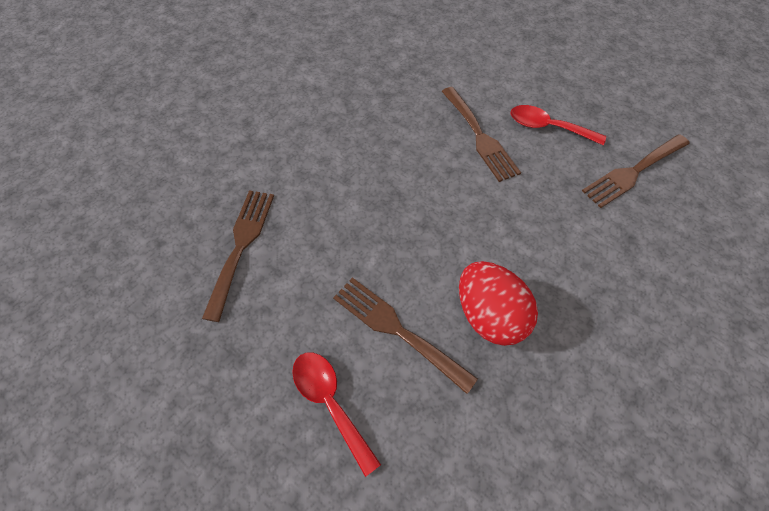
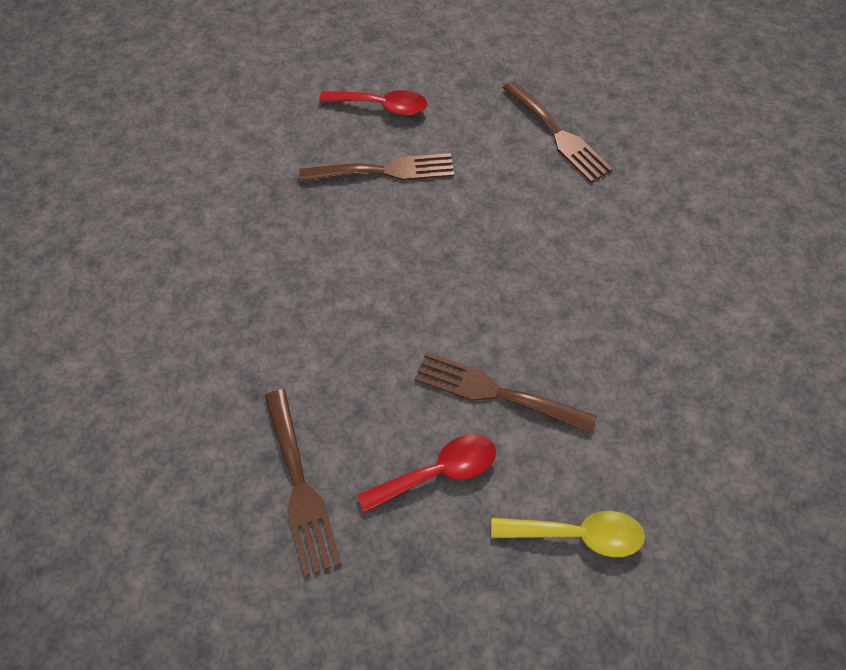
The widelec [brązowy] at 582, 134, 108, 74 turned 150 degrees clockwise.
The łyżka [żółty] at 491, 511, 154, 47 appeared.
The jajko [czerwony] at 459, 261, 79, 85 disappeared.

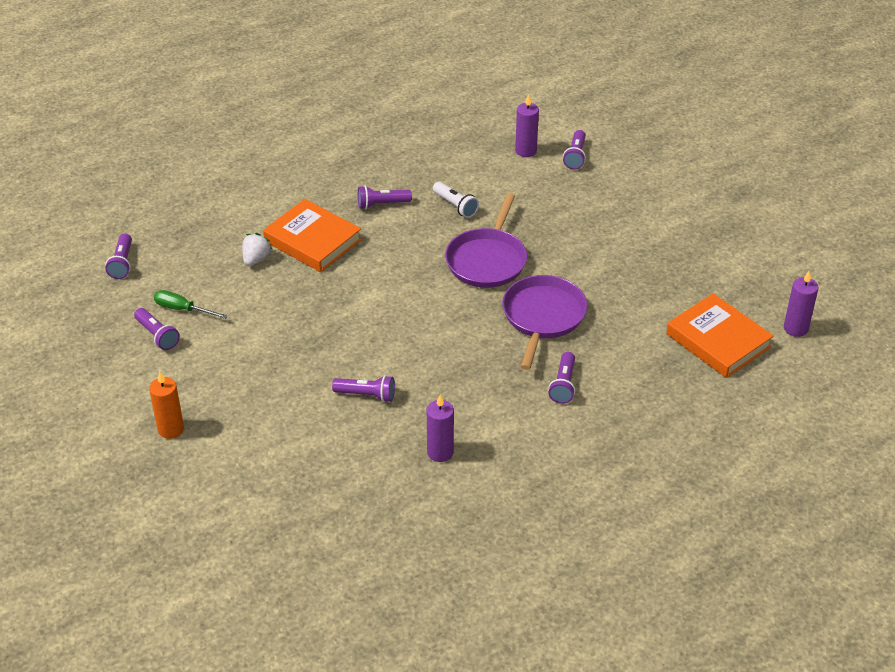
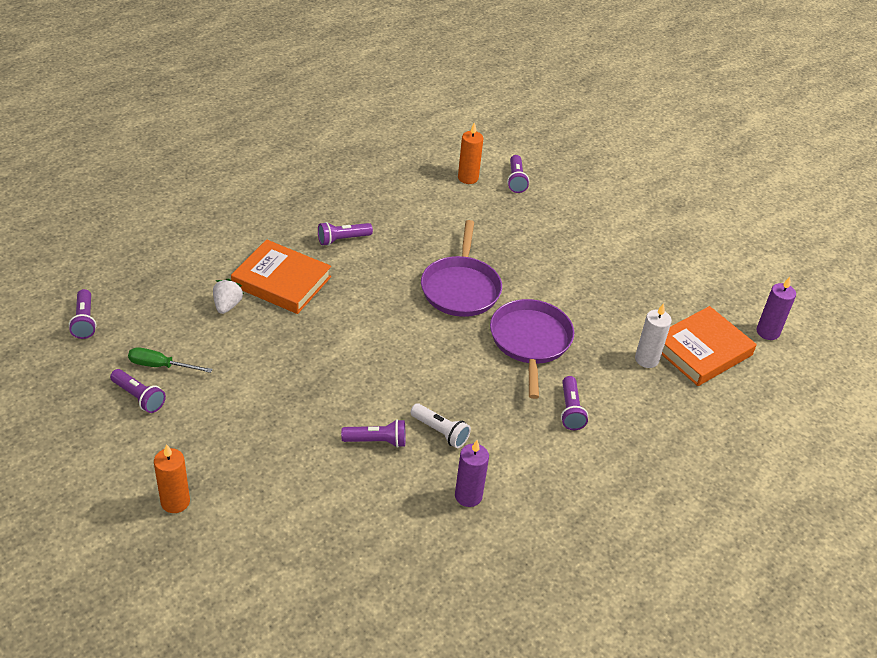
The latarka [biały] moved from 433, 182, 46, 36 to 410, 403, 61, 45.
The świeca [fioletowy] at 515, 94, 24, 63 became the świeca [pomarańczowy] at 458, 122, 26, 62.
The świeca [biały] at 635, 303, 37, 65 appeared.
The książka [pomarańczowy] at 666, 293, 108, 85 turned 75 degrees counterclockwise.

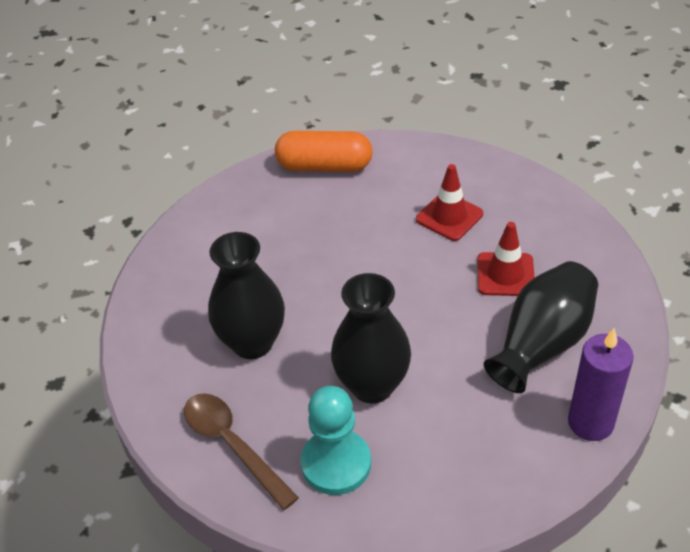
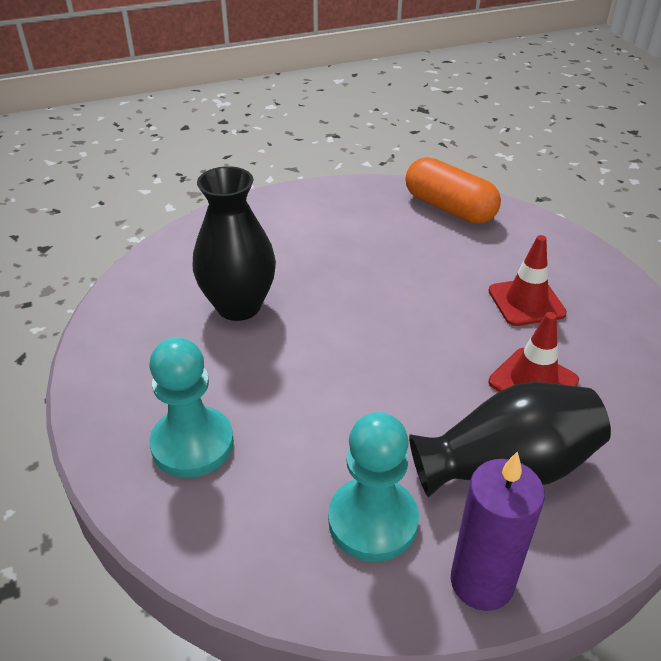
The pionek [turkusowy] at 328, 412, 91, 150 appeared.
The łyżka [brązowy] at 184, 393, 115, 117 disappeared.
The wazon [czarny] at 331, 273, 80, 130 disappeared.

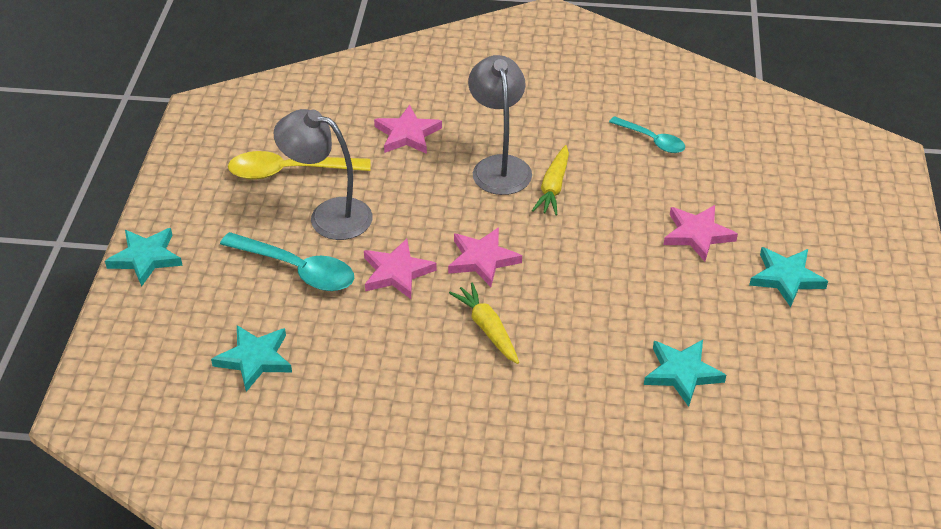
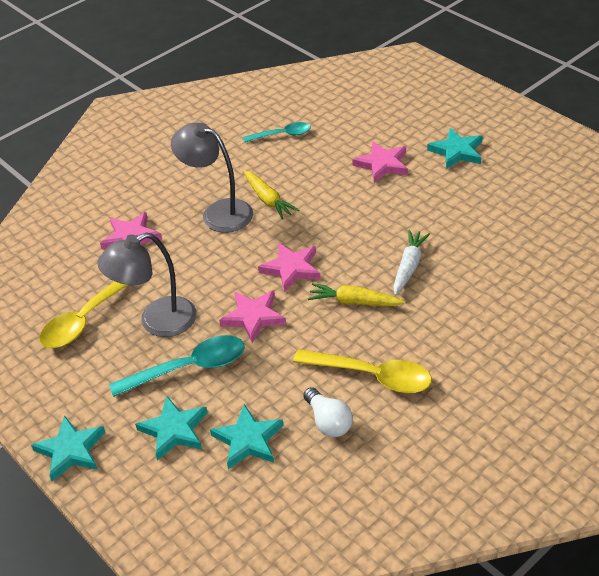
The gwiazda [turkusowy] moved from 644, 340, 82, 67 to 135, 396, 73, 64.
The łyżka [żółty] at 293, 349, 139, 44 appeared.
The żarówka [biały] at 303, 387, 50, 50 appeared.
The marchewka [biały] at 393, 229, 37, 67 appeared.

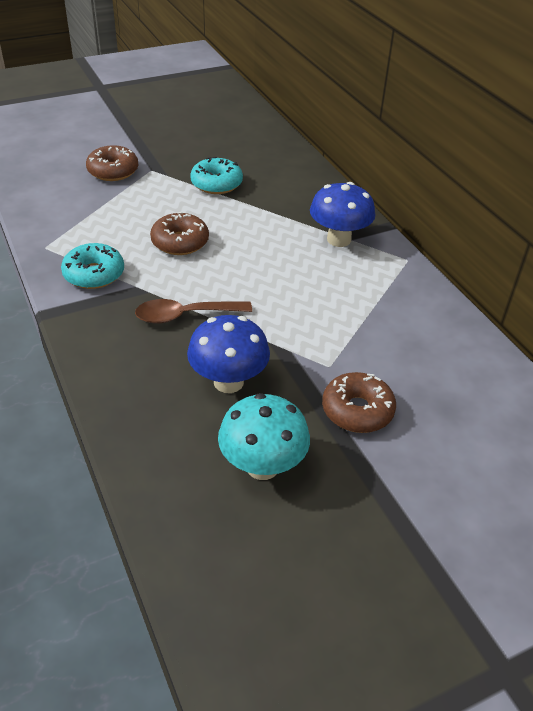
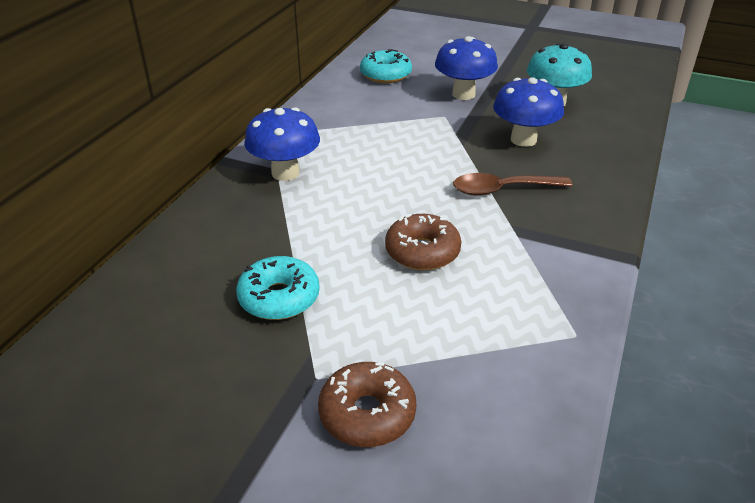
The donut [turkusowy] moved from 61, 243, 63, 46 to 360, 49, 52, 34.
The donut [brązowy] at 322, 372, 74, 61 was replaced by the grzyb [niebieski] at 435, 36, 63, 64.
The łyżka [brązowy] at 135, 299, 117, 25 turned 135 degrees clockwise.

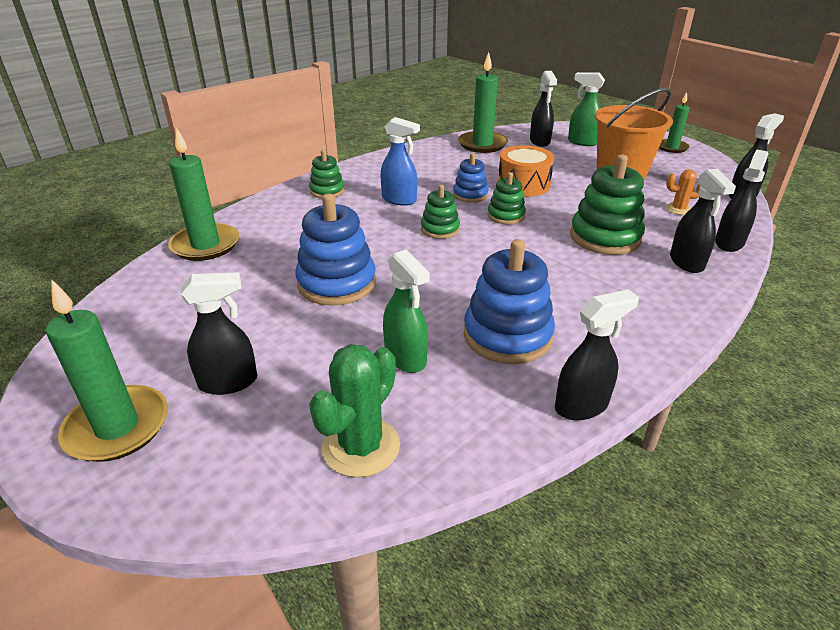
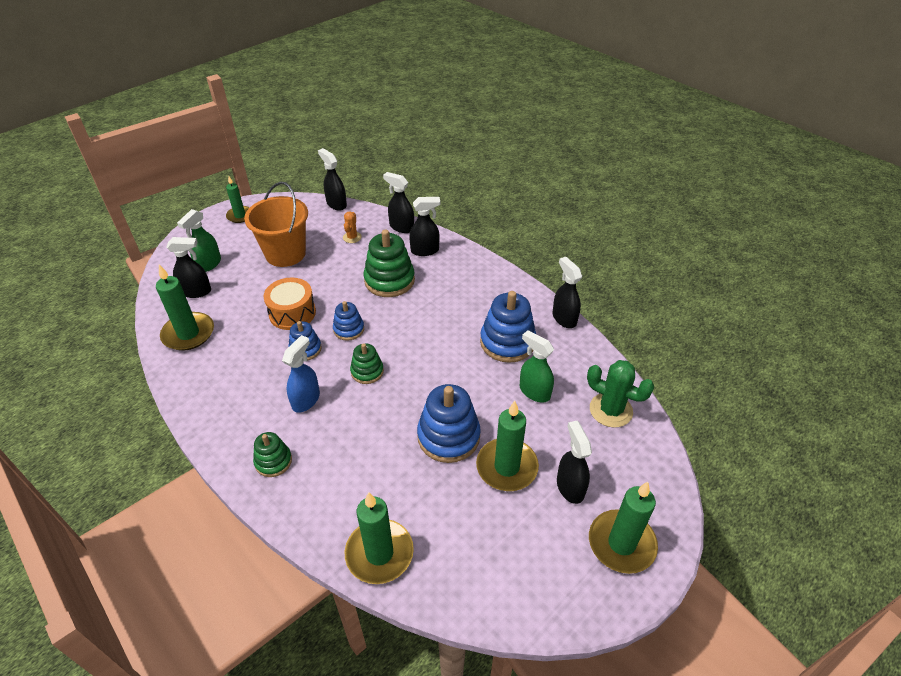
The zabawka nakładanka [zielony] at 488, 172, 38, 53 became the zabawka nakładanka [niebieski] at 333, 301, 31, 40.
The świeca [zielony] at 476, 401, 63, 90 appeared.
The spryskiwacz [zielony] at 383, 249, 47, 124 turned 105 degrees counterclockwise.

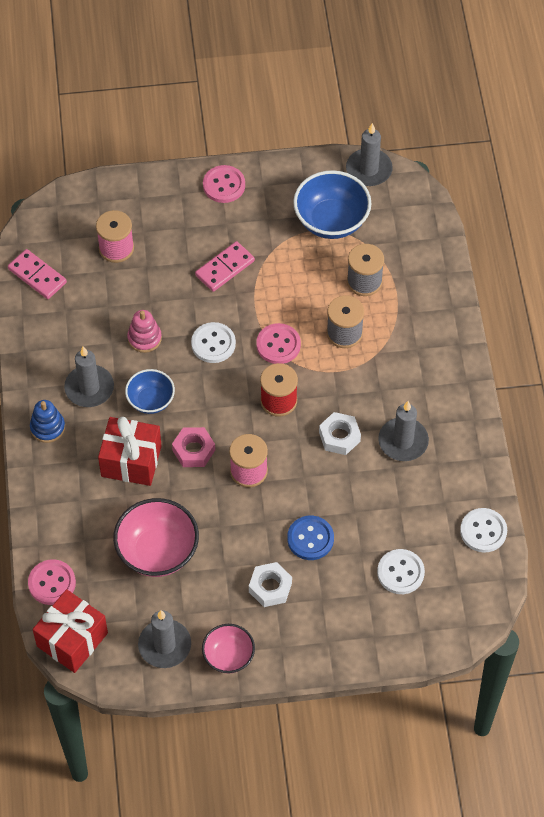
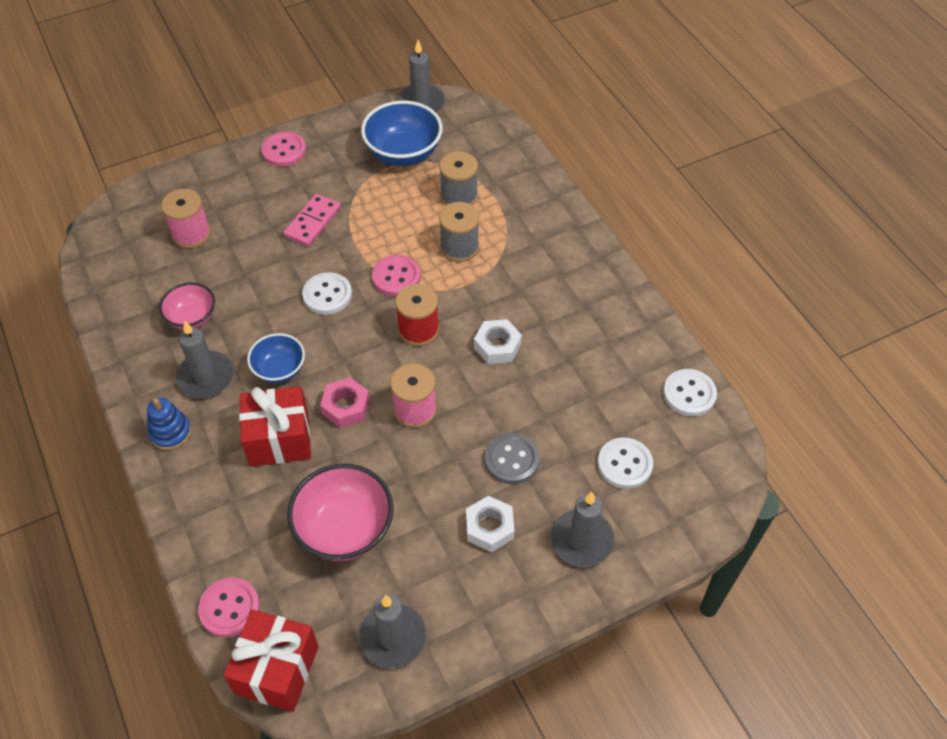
The miska [różowy] moved from 202, 624, 53, 50 to 159, 283, 56, 47.
The guzik [niebieski] at 287, 516, 47, 44 became the guzik [szary] at 485, 433, 55, 51.
The świeca [szary] moved from 378, 401, 51, 60 to 551, 492, 64, 75.
The kostka domina [różowy] at 8, 249, 59, 50 disappeared.
The zabawka nakładanka [różowy] at 127, 310, 35, 43 disappeared.

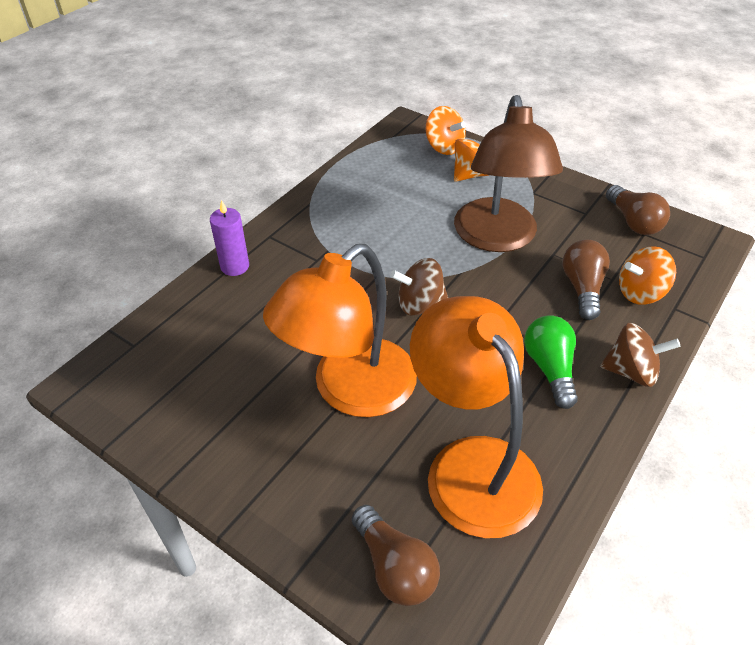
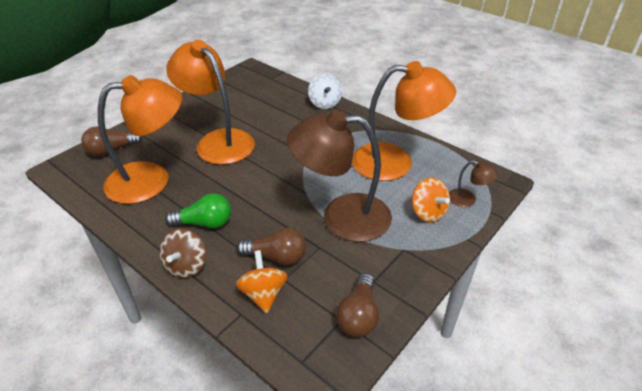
The świeca [fioletowy] at 210, 200, 39, 76 was replaced by the bączek [biały] at 308, 74, 34, 35.
The żarówka [brązowy] at 606, 185, 64, 50 turned 60 degrees counterclockwise.
The lampka [pomarańczowy] at 352, 61, 104, 120 appeared.
The bączek [pomarańczowy] at 426, 106, 40, 49 was replaced by the lampka [brązowy] at 449, 160, 49, 47.
The bączek [brązowy] at 390, 258, 58, 58 disappeared.

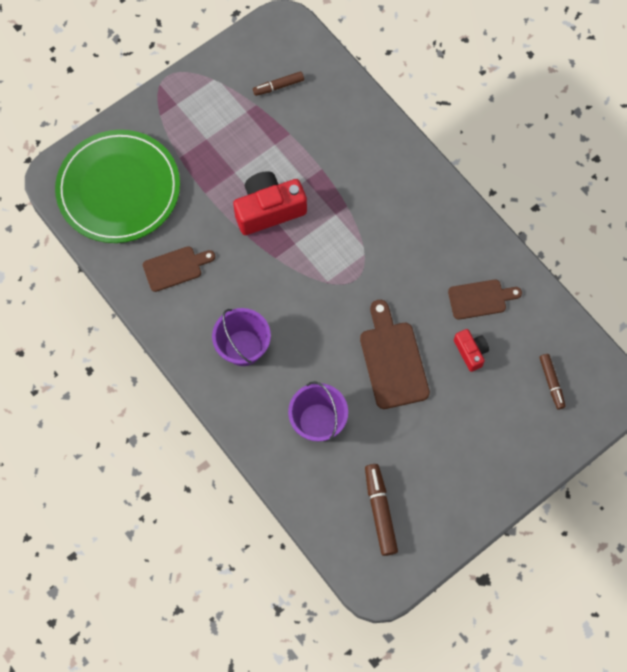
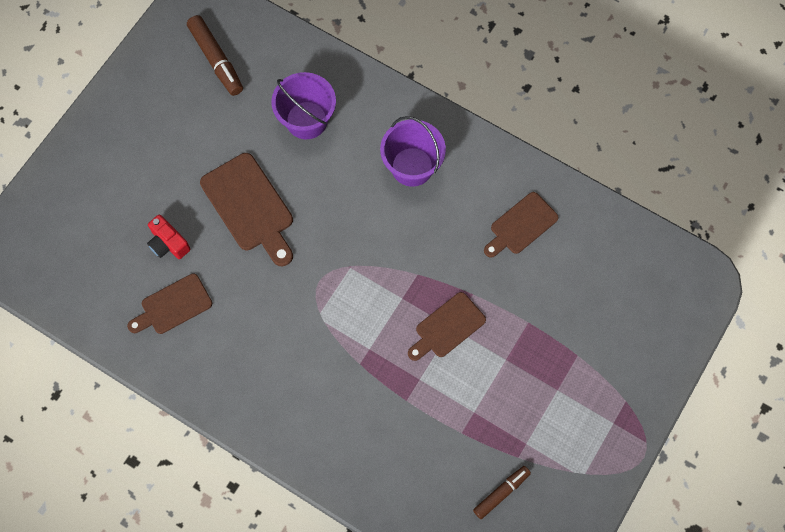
The aparat fotograficzny [czerwony] at 233, 171, 74, 64 was replaced by the deska do krojenia [brązowy] at 408, 292, 78, 69.
The talerz [zielony] at 55, 130, 125, 113 disappeared.
The flamaster [brązowy] at 539, 354, 27, 55 disappeared.

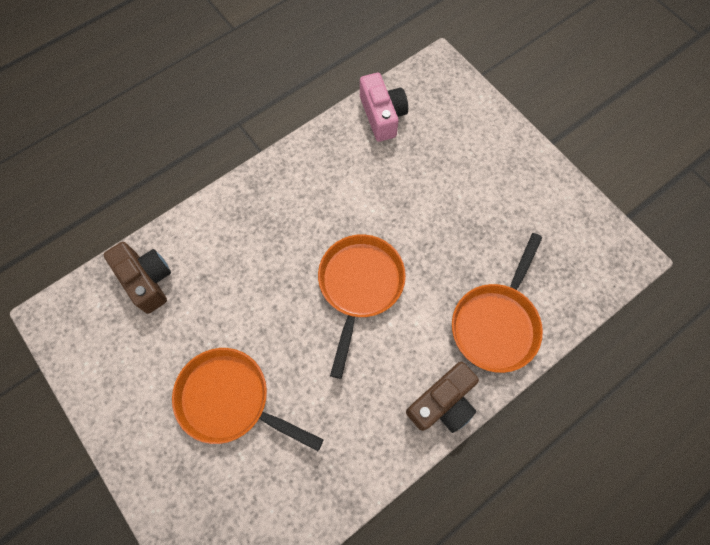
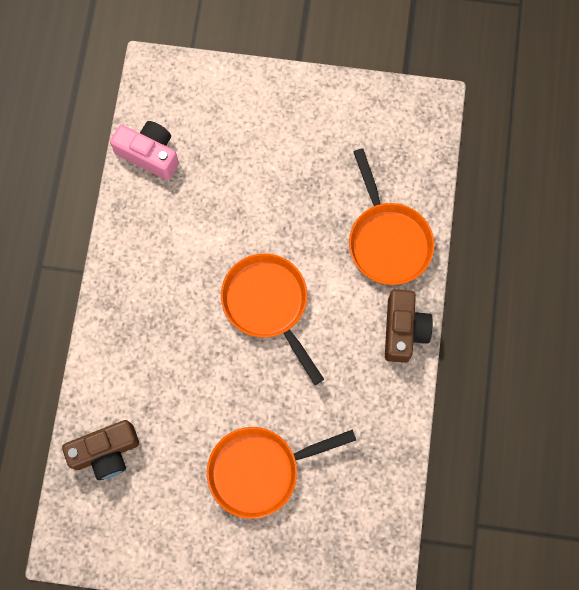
The aparat fotograficzny [brązowy] at 104, 242, 67, 72 turned 150 degrees clockwise.

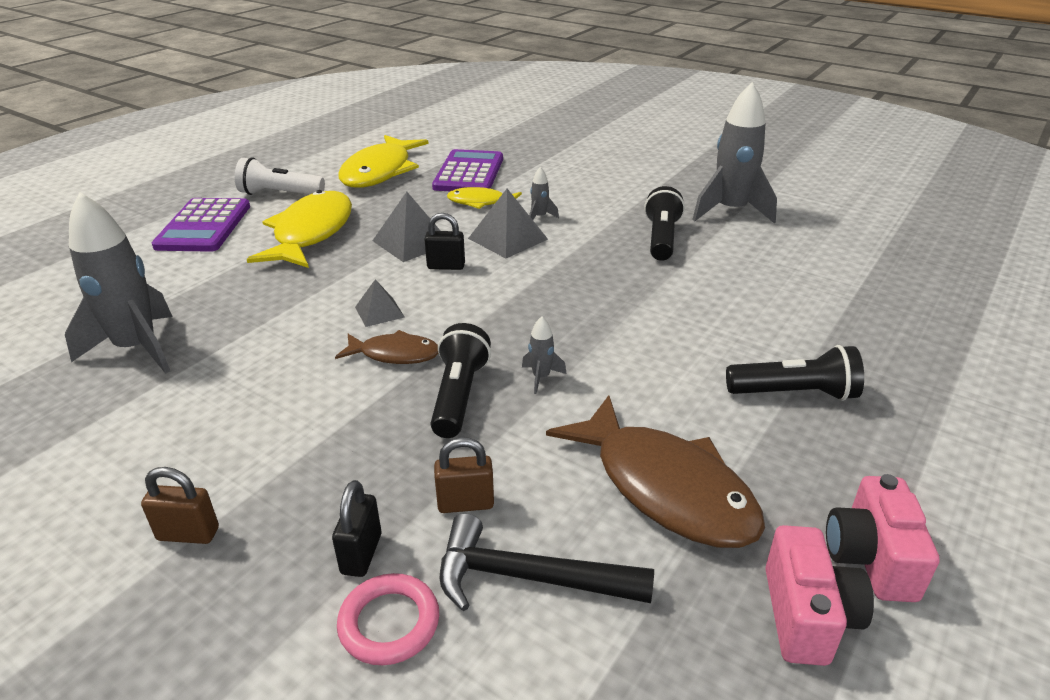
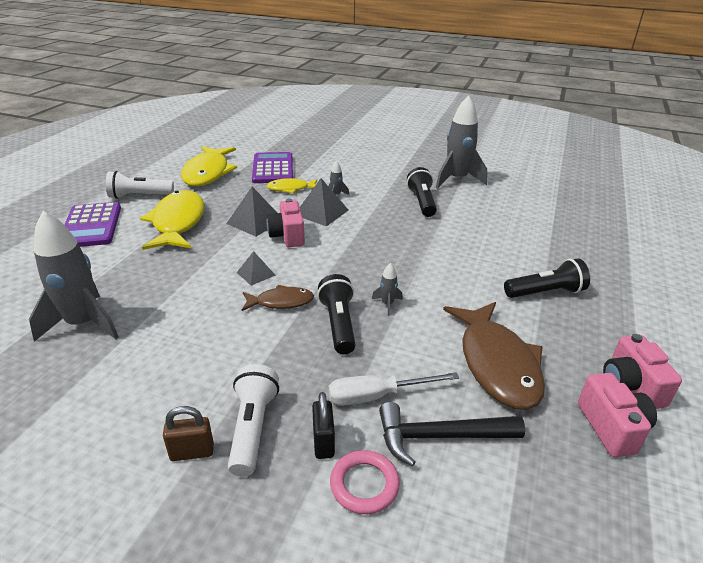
The latarka [biały] at 228, 364, 51, 113 appeared.
The kłódka [czarny] at 424, 213, 41, 57 was replaced by the aparat fotograficzny [różowy] at 267, 198, 38, 49.
The kłódka [brązowy] at 434, 437, 60, 76 was replaced by the śrubokręt [biały] at 328, 372, 131, 34.
The ryba [brązowy] at 546, 395, 219, 153 turned 45 degrees clockwise.

